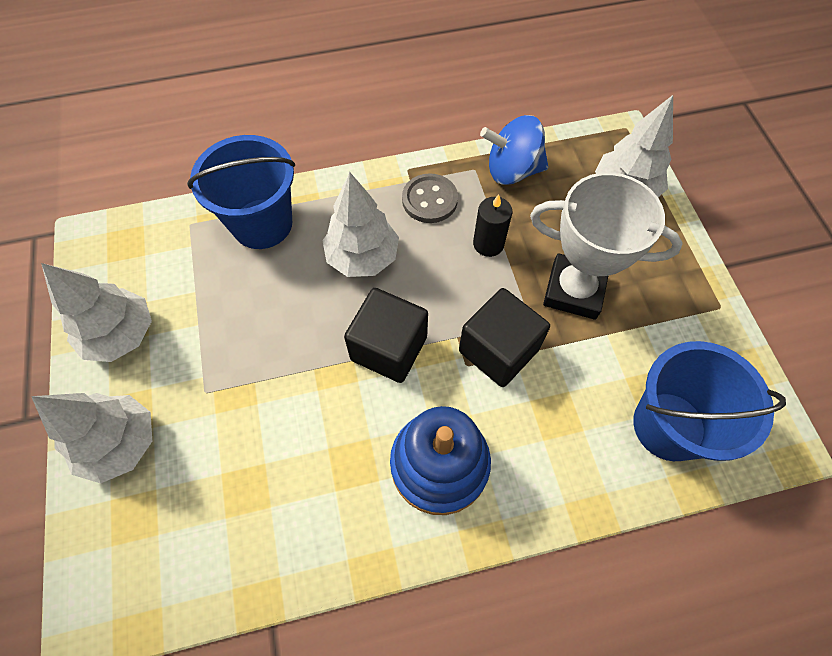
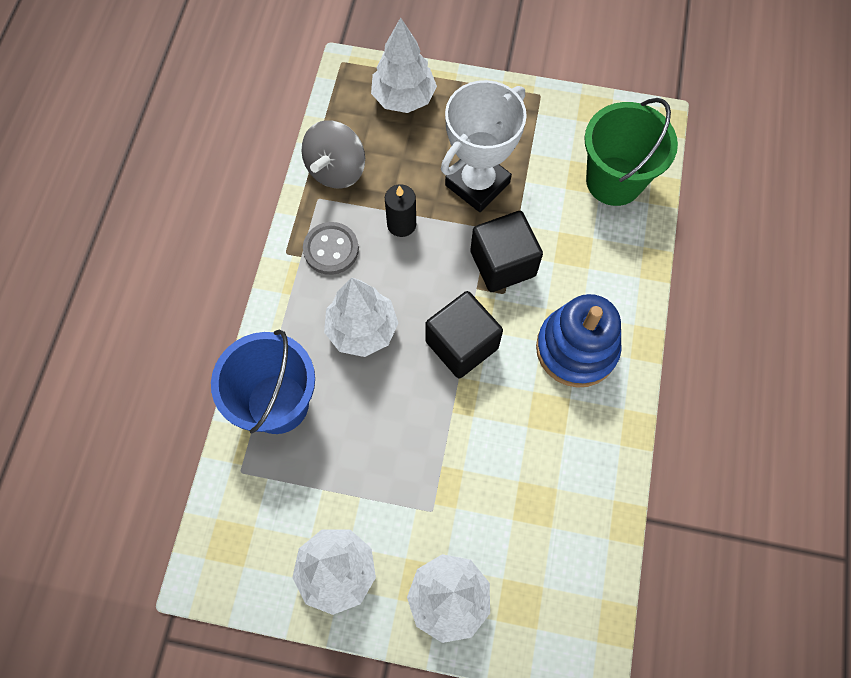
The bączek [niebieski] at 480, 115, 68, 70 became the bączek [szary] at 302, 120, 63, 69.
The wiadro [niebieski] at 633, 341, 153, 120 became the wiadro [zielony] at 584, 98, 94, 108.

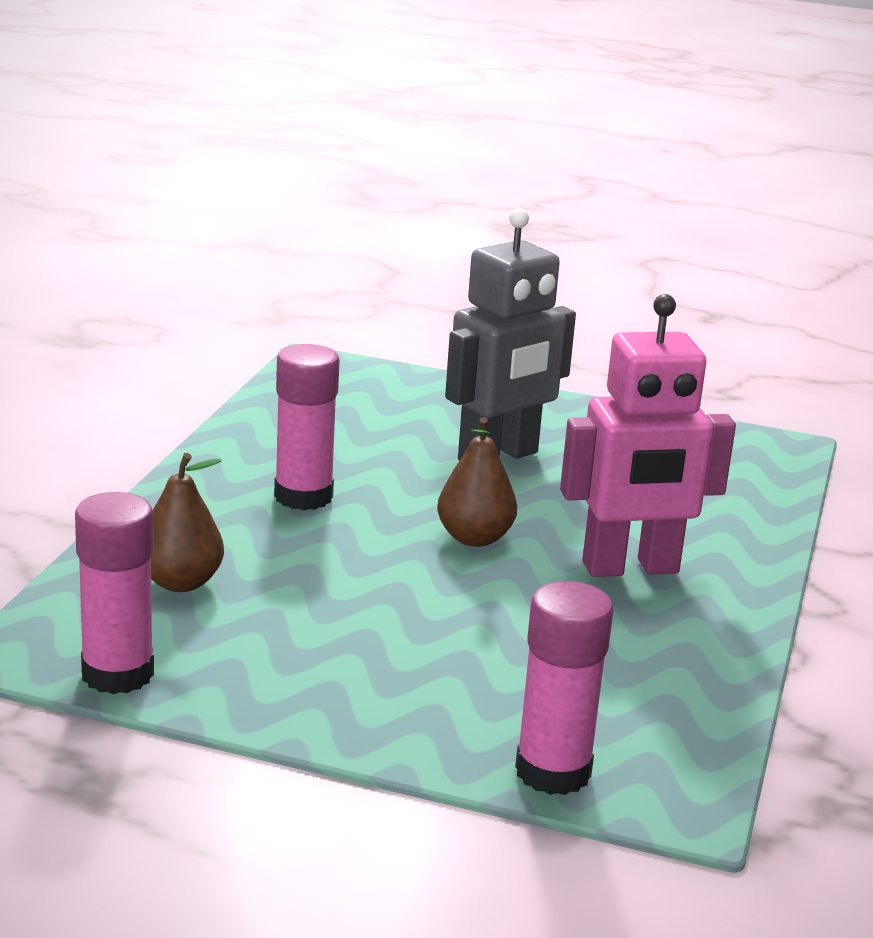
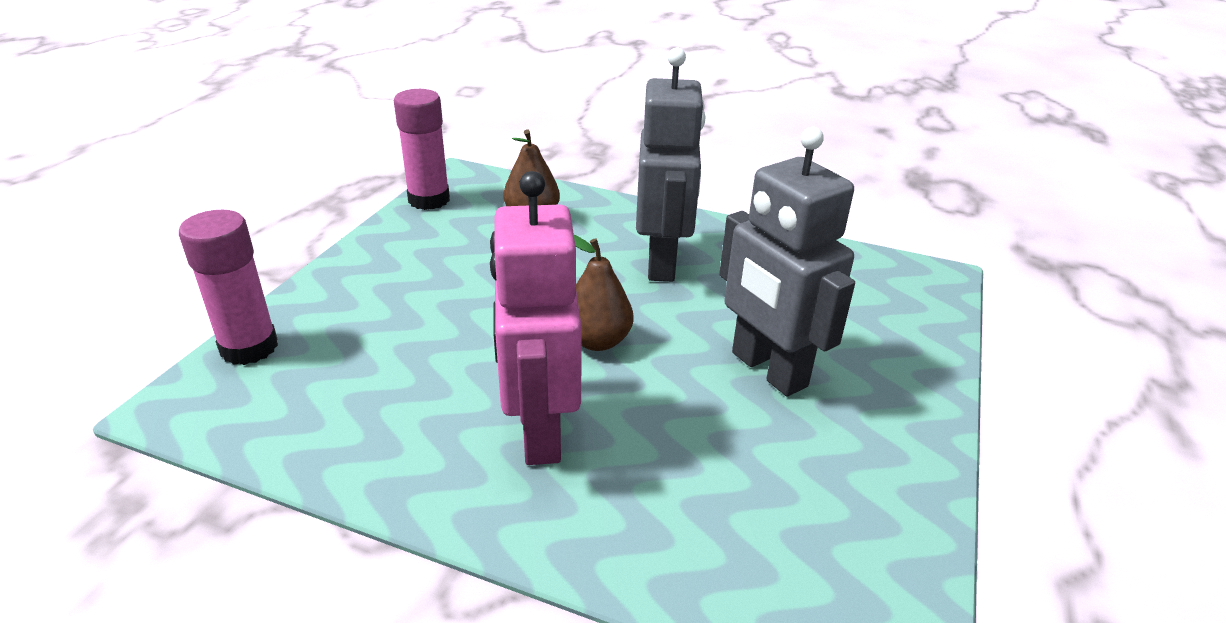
The klej w sztyfcie [różowy] at 274, 344, 65, 166 was replaced by the robot [szary] at 636, 47, 70, 235.

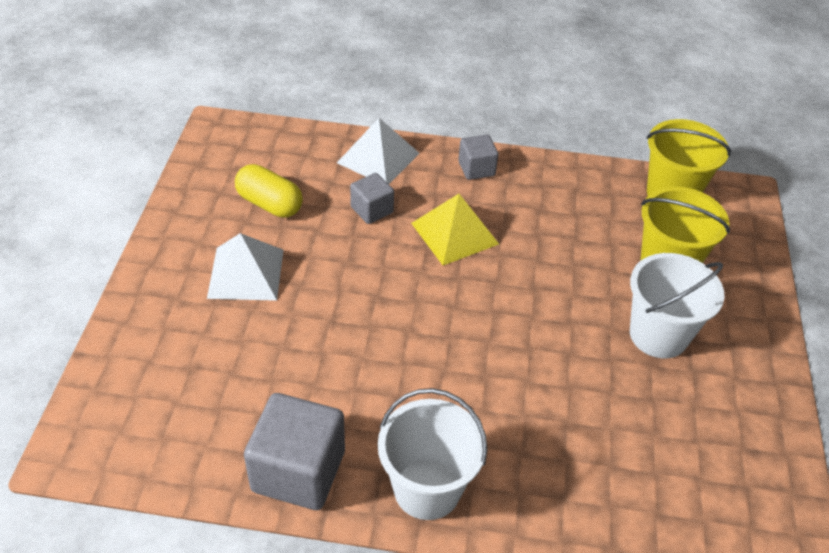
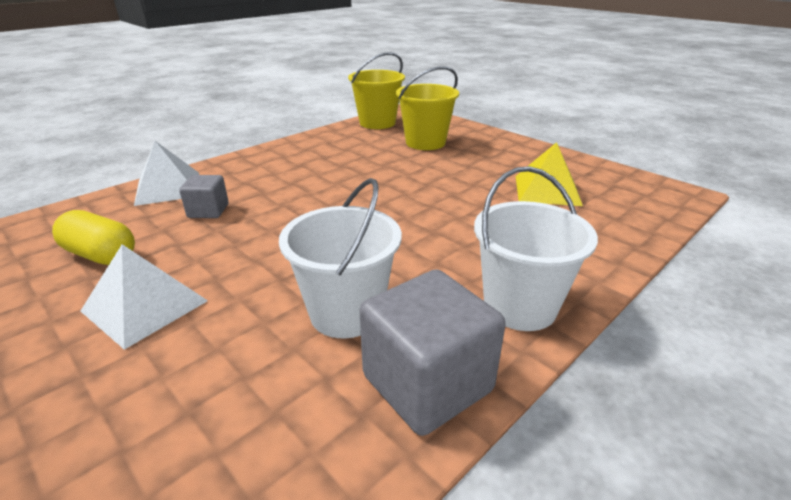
The kapsułka [żółty] at 235, 164, 68, 54 turned 45 degrees clockwise.
The wiadro [biały] moved from 630, 253, 95, 105 to 279, 178, 123, 160.
The piramida [żółty] moved from 411, 194, 88, 71 to 516, 142, 67, 64.
The sześcian [szary] at 458, 135, 40, 45 disappeared.

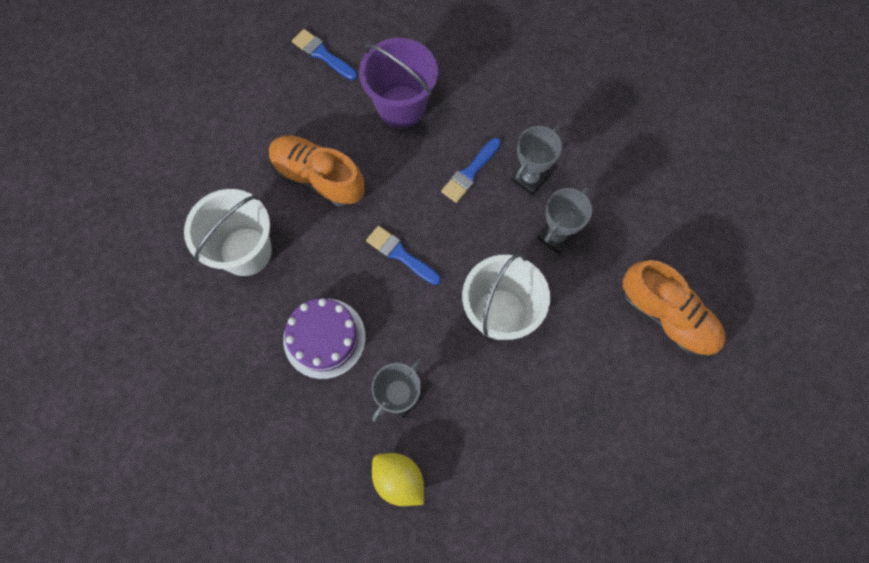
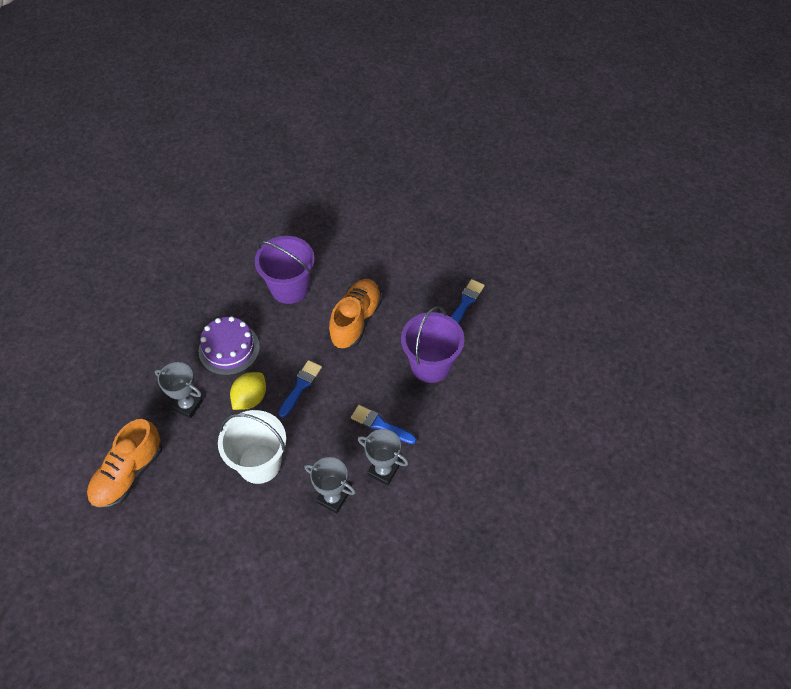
The but [pomarańczowy] moved from 622, 260, 104, 98 to 87, 419, 75, 91.
The cytryna [żółty] moved from 372, 453, 52, 53 to 230, 372, 36, 38.
The wiadro [biały] at 184, 189, 88, 87 became the wiadro [fioletowy] at 255, 236, 60, 68.

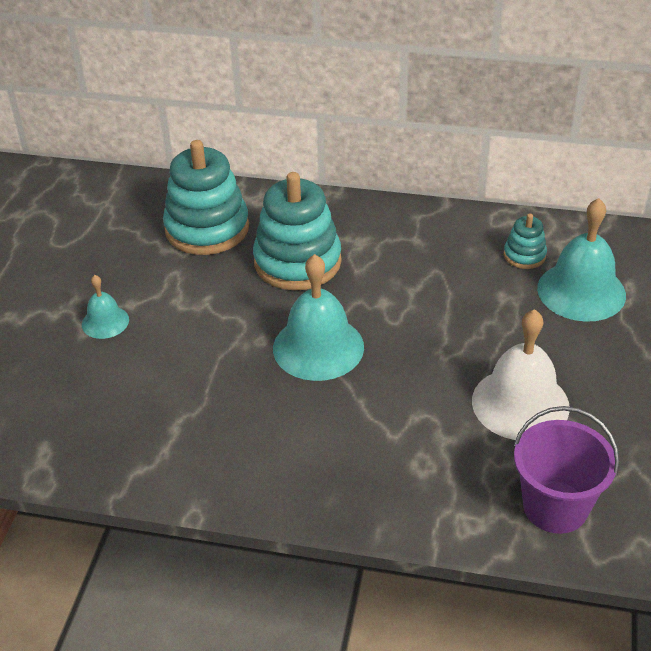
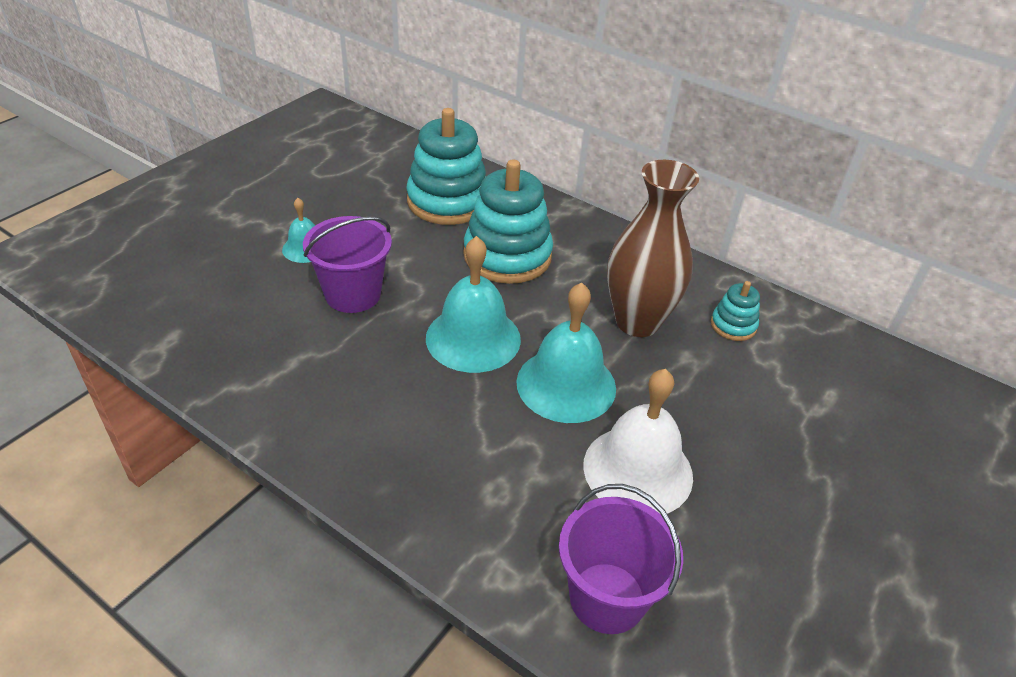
The wiadro [fioletowy] at 303, 216, 89, 97 appeared.
The dzwonek [turkusowy] moved from 537, 198, 89, 124 to 516, 282, 100, 141.
The wazon [brązowy] at 607, 160, 92, 177 appeared.

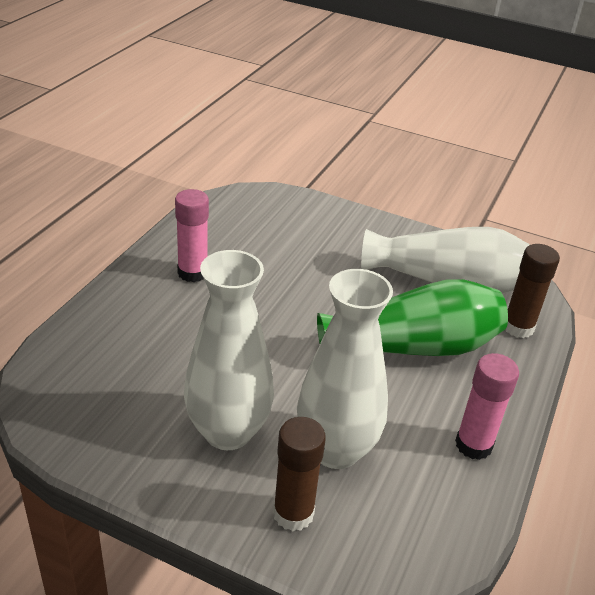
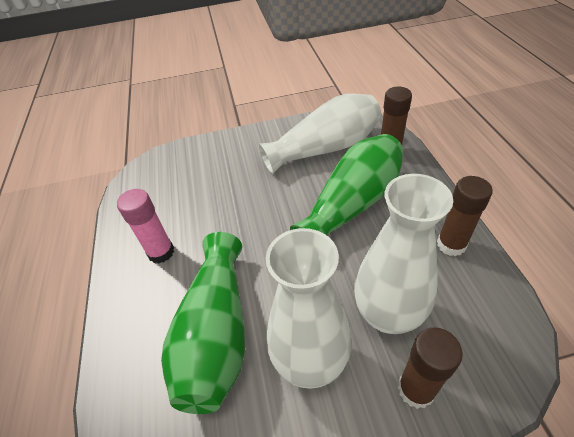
The wazon [zielony] at 161, 232, 84, 182 appeared.
The klej w sztyfcie [różowy] at 455, 353, 64, 107 became the klej w sztyfcie [brązowy] at 437, 176, 56, 81.

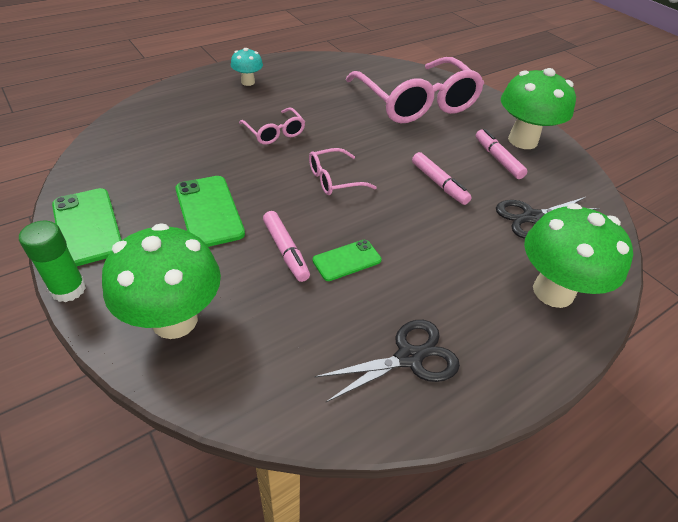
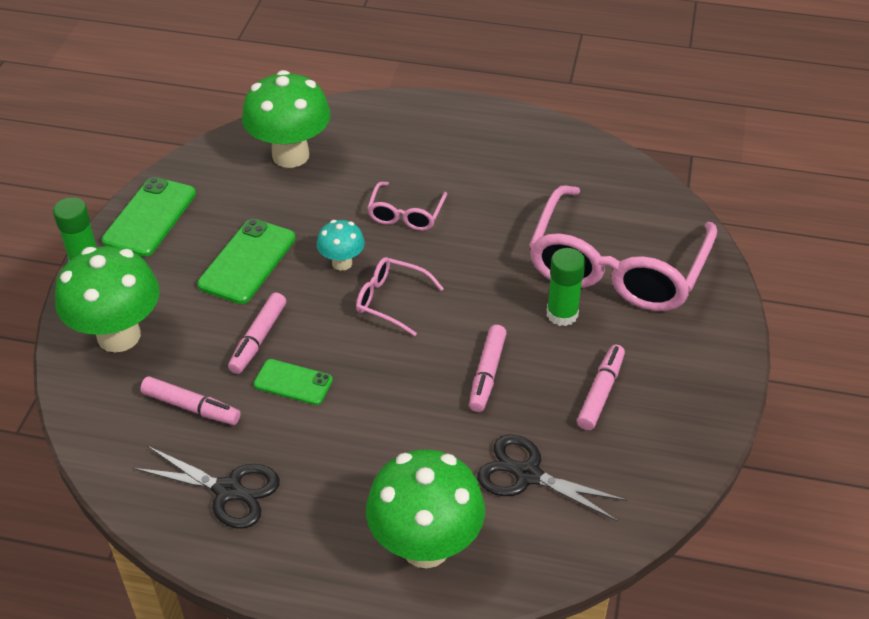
The flamaster [różowy] at 140, 376, 101, 49 appeared.
The grzyb [zielony] moved from 501, 68, 75, 81 to 242, 70, 89, 98.
The grzyb [turkusowy] moved from 231, 48, 32, 38 to 317, 220, 48, 51.
The klej w sztyfcie [zielony] at 546, 248, 40, 78 appeared.

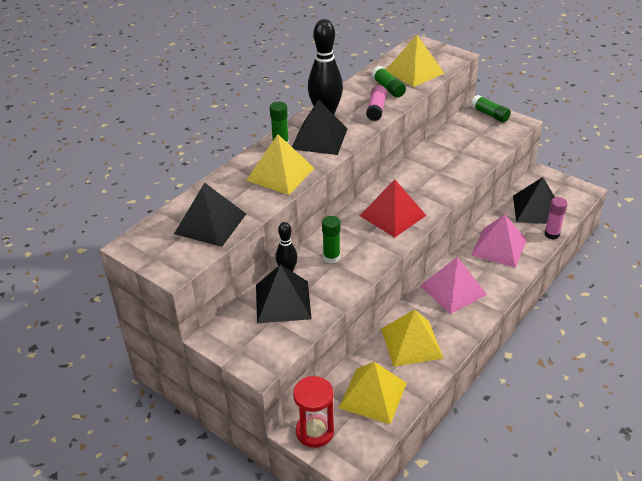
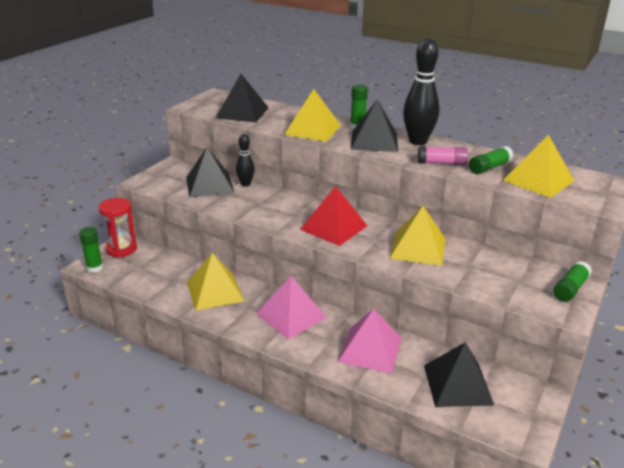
The klej w sztyfcie [zielony] moved from 322, 216, 18, 48 to 79, 227, 24, 46.
The piramida [żółty] moved from 339, 362, 68, 62 to 389, 206, 56, 60.
The klej w sztyfcie [różowy] at 544, 197, 24, 43 disappeared.

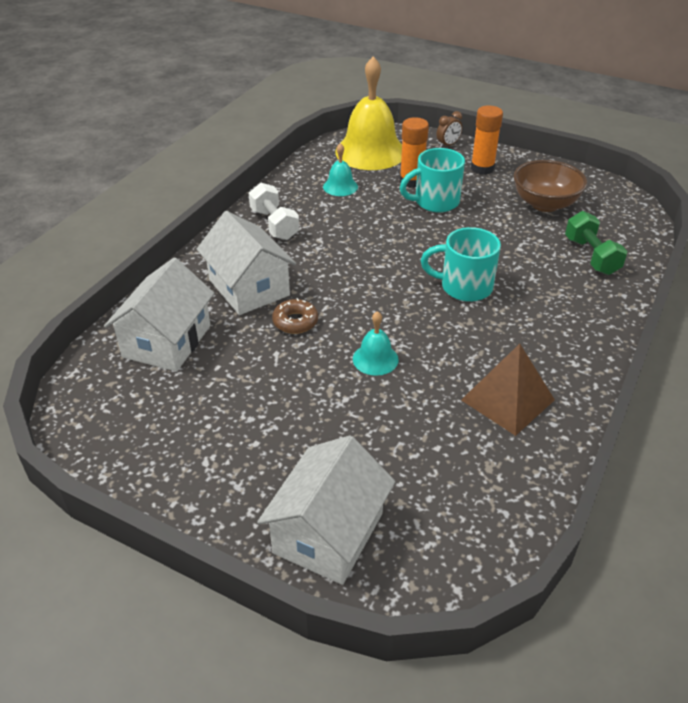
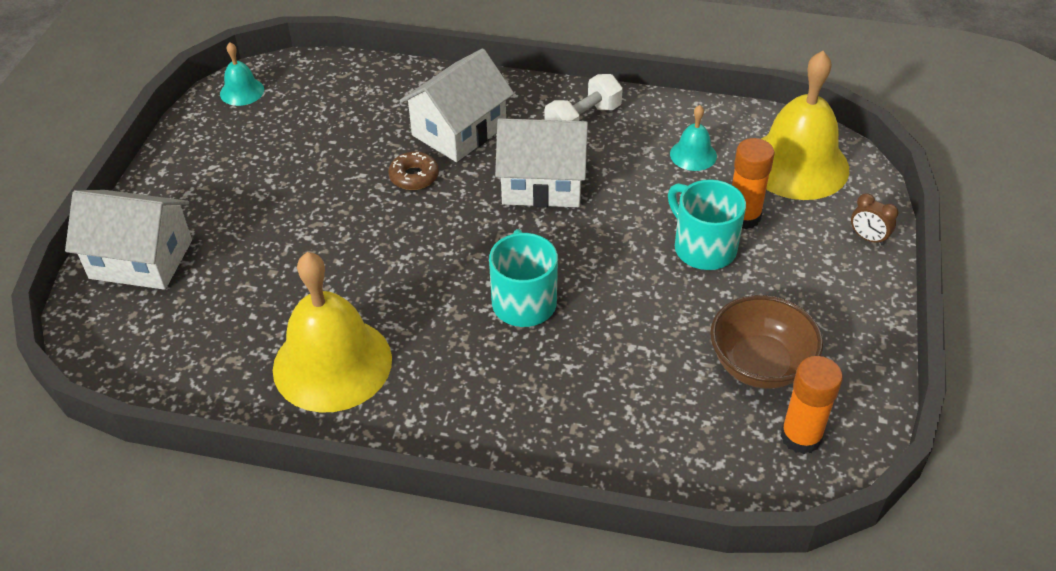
The dzwonek [turkusowy] moved from 353, 311, 46, 65 to 220, 43, 44, 63.
The piramida [brązowy] at 461, 344, 94, 92 was replaced by the dzwonek [żółty] at 273, 252, 119, 161.
The domek [biały] moved from 104, 258, 110, 114 to 495, 118, 93, 89.
The klej w sztyfcie [pomarańczowy] moved from 471, 106, 32, 69 to 780, 356, 63, 98.
The hantel [zielony] at 565, 211, 62, 64 disappeared.

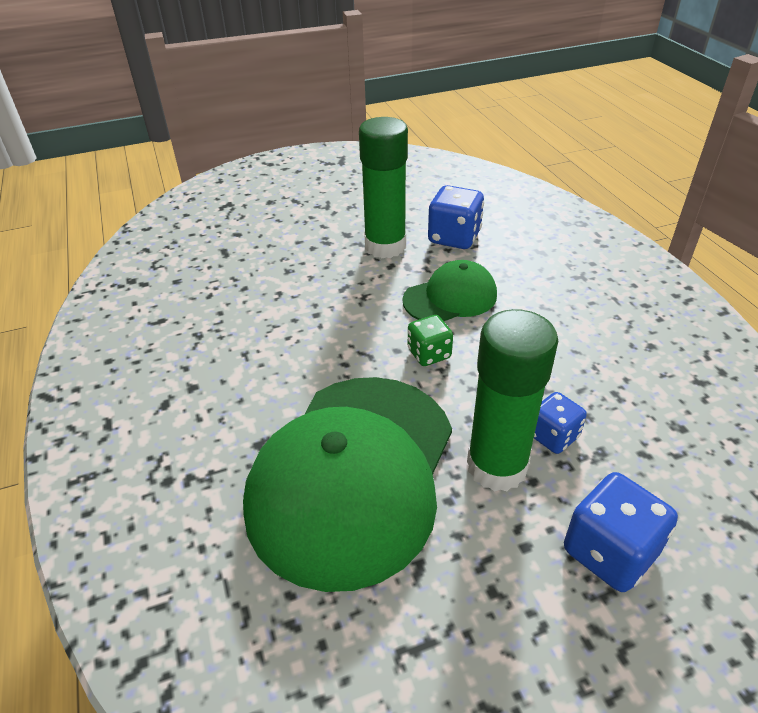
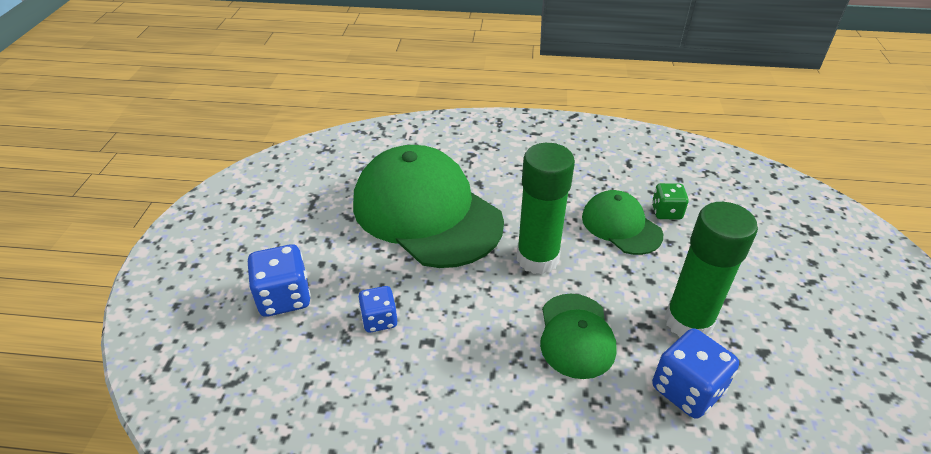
The klej w sztyfcie [zielony] moved from 467, 309, 91, 183 to 517, 143, 58, 131.
The czapka [zielony] at 582, 190, 81, 65 appeared.
The kostka do gry [zielony] moved from 408, 315, 45, 51 to 652, 183, 37, 37.

